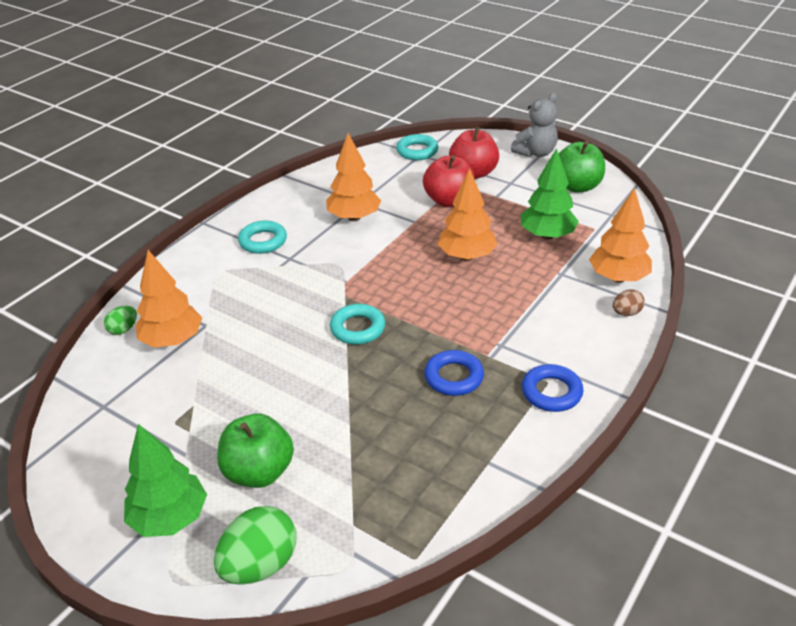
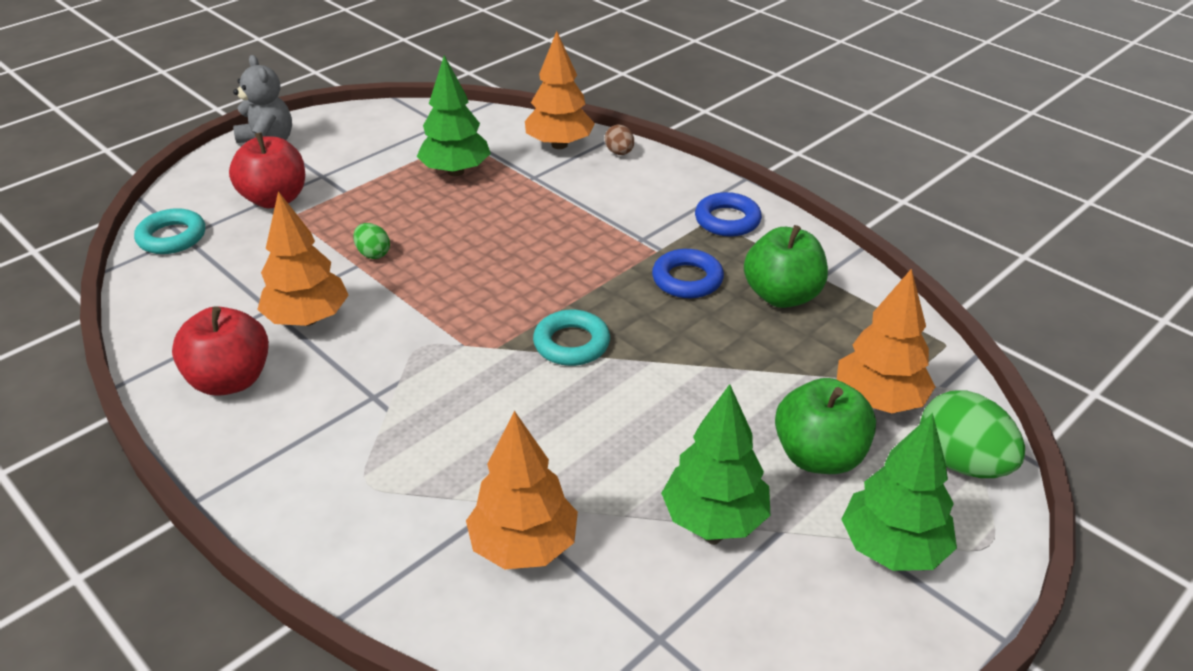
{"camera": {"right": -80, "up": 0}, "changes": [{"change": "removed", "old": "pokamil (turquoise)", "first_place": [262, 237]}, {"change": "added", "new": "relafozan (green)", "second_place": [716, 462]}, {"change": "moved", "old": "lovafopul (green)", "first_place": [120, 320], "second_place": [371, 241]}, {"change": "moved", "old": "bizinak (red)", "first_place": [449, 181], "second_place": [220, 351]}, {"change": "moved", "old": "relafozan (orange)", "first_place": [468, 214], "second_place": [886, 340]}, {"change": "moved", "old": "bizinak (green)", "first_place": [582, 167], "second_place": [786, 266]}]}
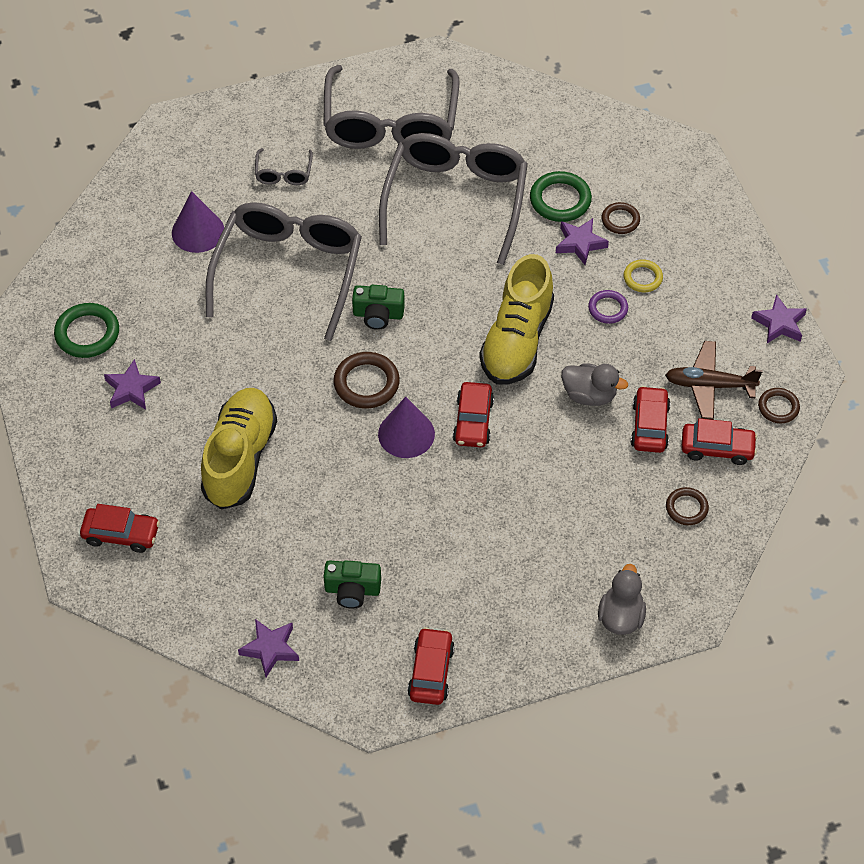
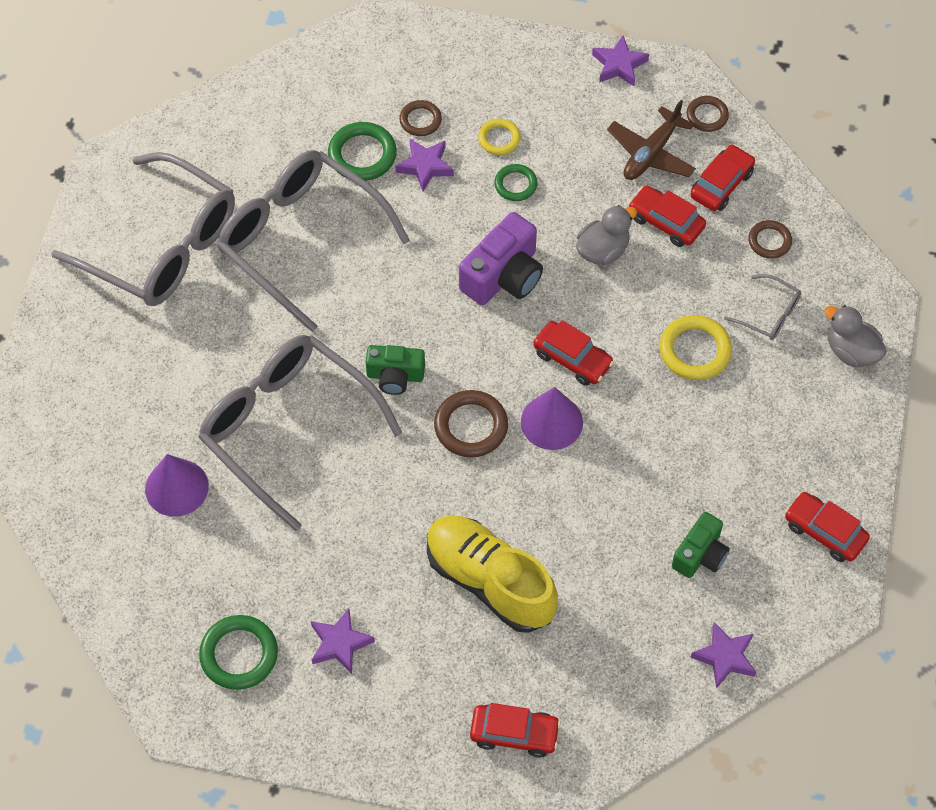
{"camera": {"right": -60, "up": 5}, "changes": [{"change": "added", "new": "pokamil (yellow)", "second_place": [695, 347]}, {"change": "moved", "old": "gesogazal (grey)", "first_place": [284, 166], "second_place": [762, 307]}, {"change": "replaced", "old": "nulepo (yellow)", "new": "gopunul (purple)", "first_place": [516, 319], "second_place": [501, 258]}, {"change": "recoloured", "old": "pokamil (purple)", "new": "pokamil (green)", "first_place": [608, 307], "second_place": [515, 182]}, {"change": "turned", "old": "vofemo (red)", "first_place": [120, 528], "second_place": [515, 730], "degrees": 60}, {"change": "turned", "old": "gopunul (green)", "first_place": [378, 307], "second_place": [395, 370], "degrees": 60}]}
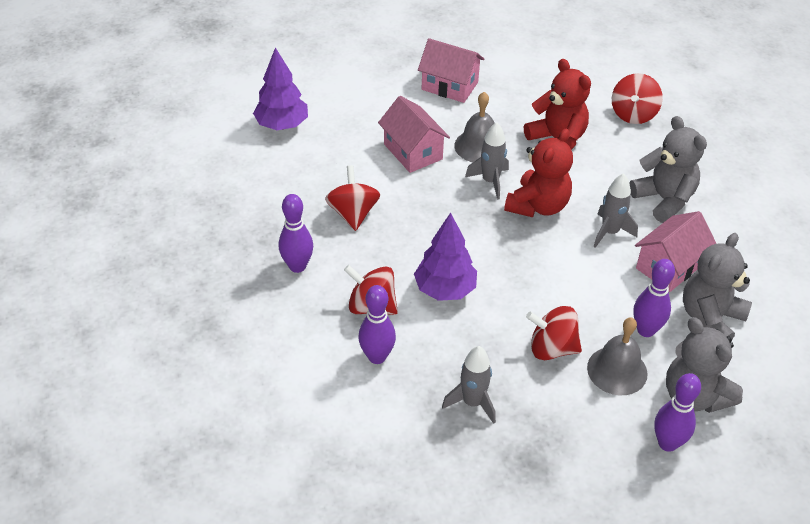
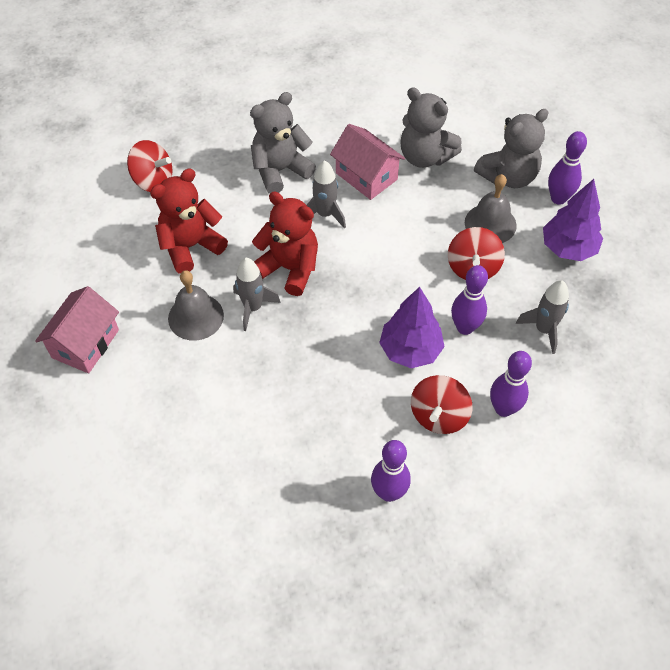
{"camera": {"right": -90, "up": 10}, "changes": [{"change": "removed", "old": "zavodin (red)", "first_place": [352, 198]}, {"change": "removed", "old": "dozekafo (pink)", "first_place": [414, 134]}, {"change": "moved", "old": "relafozan (purple)", "first_place": [280, 88], "second_place": [573, 220]}, {"change": "moved", "old": "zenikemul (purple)", "first_place": [654, 298], "second_place": [469, 300]}]}
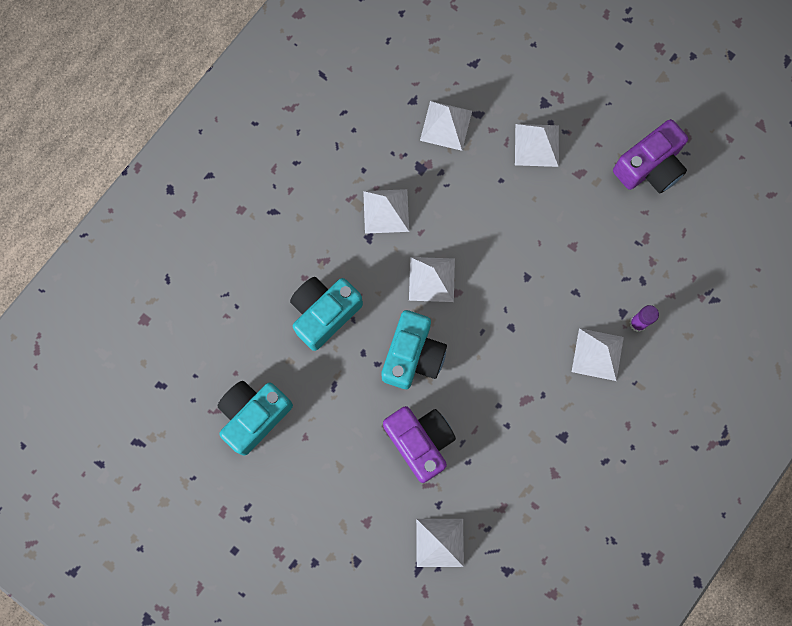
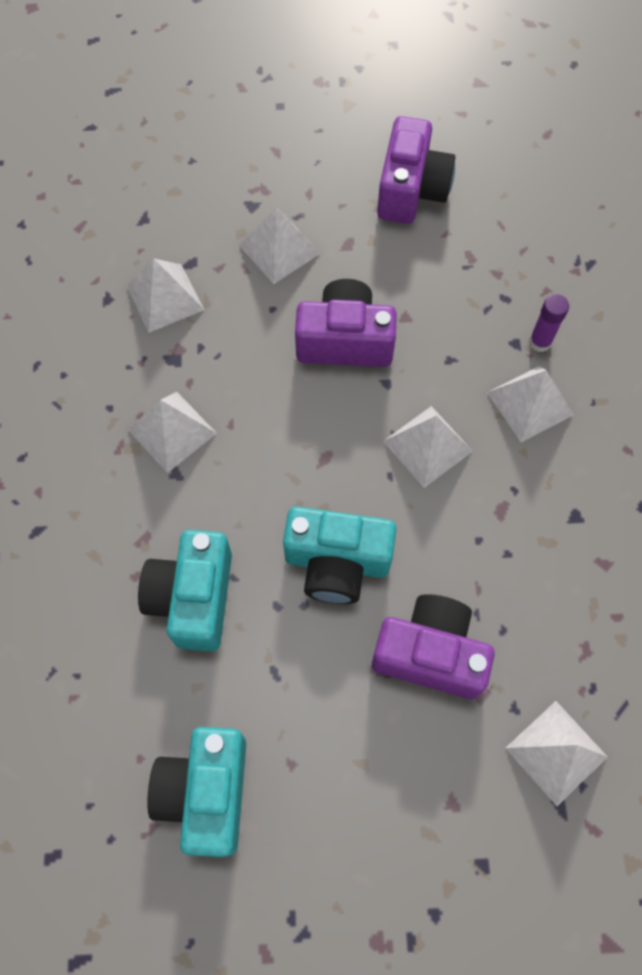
{"camera": {"right": -40, "up": -10}, "changes": [{"change": "added", "new": "gopunul (purple)", "second_place": [346, 323]}, {"change": "moved", "old": "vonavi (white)", "first_place": [432, 279], "second_place": [428, 447]}, {"change": "turned", "old": "gopunul (turquoise)", "first_place": [414, 349], "second_place": [339, 555], "degrees": 120}]}
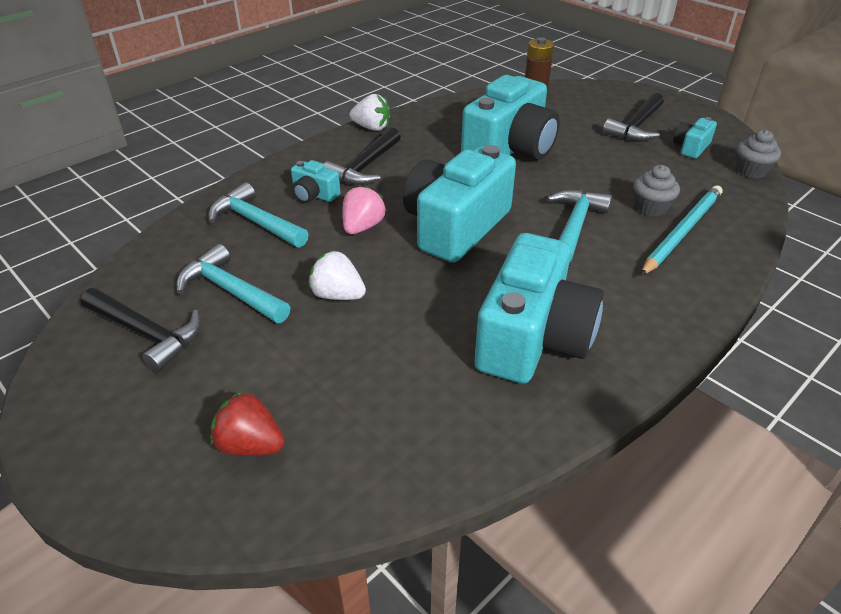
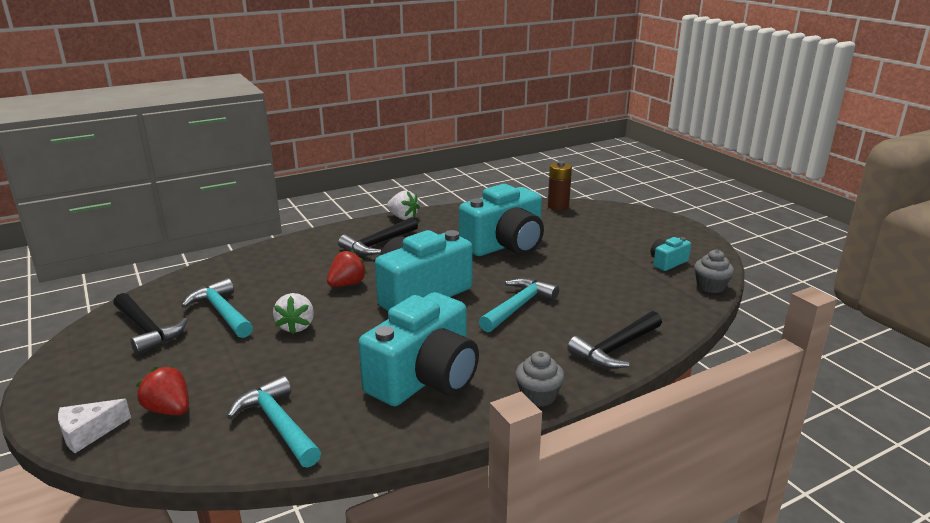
{"camera": {"right": 15, "up": -15}, "changes": [{"change": "removed", "old": "gopunul (turquoise)", "first_place": [316, 181]}, {"change": "removed", "old": "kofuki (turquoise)", "first_place": [681, 230]}, {"change": "added", "new": "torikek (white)", "second_place": [94, 426]}, {"change": "moved", "old": "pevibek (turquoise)", "first_place": [258, 215], "second_place": [274, 421]}, {"change": "moved", "old": "pevibek (black)", "first_place": [633, 117], "second_place": [614, 340]}, {"change": "moved", "old": "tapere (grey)", "first_place": [657, 190], "second_place": [540, 379]}, {"change": "recoloured", "old": "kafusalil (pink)", "new": "kafusalil (red)", "first_place": [364, 209], "second_place": [347, 268]}, {"change": "turned", "old": "kafusalil (white)", "first_place": [337, 275], "second_place": [293, 313], "degrees": -135}]}
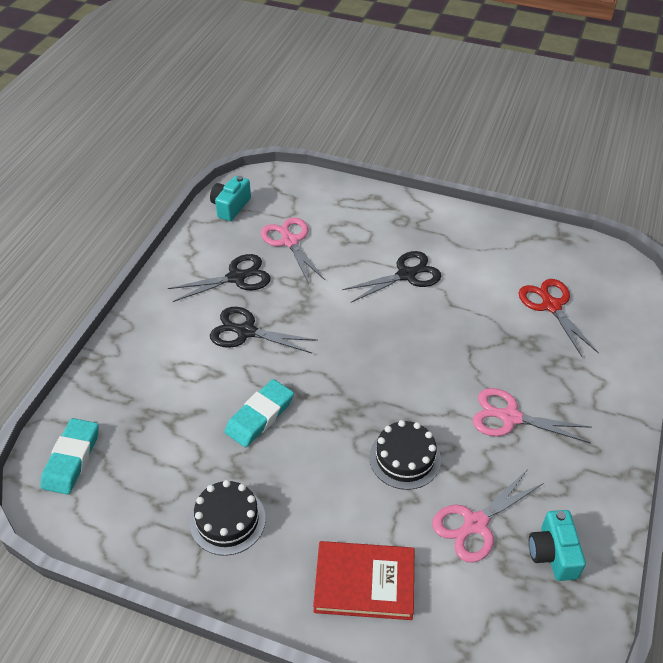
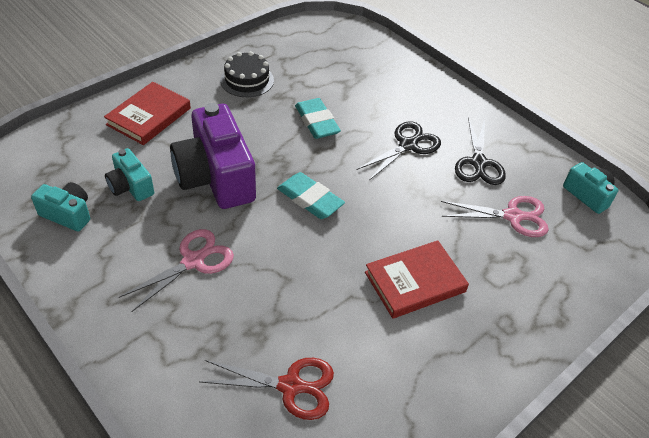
{"camera": {"right": 115, "up": 0}, "changes": [{"change": "moved", "old": "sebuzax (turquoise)", "first_place": [70, 456], "second_place": [311, 195]}, {"change": "replaced", "old": "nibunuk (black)", "new": "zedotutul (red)", "first_place": [392, 276], "second_place": [417, 279]}, {"change": "replaced", "old": "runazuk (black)", "new": "gopunul (purple)", "first_place": [405, 455], "second_place": [213, 156]}, {"change": "replaced", "old": "nibunuk (pink)", "new": "gopunul (turquoise)", "first_place": [488, 515], "second_place": [129, 174]}]}
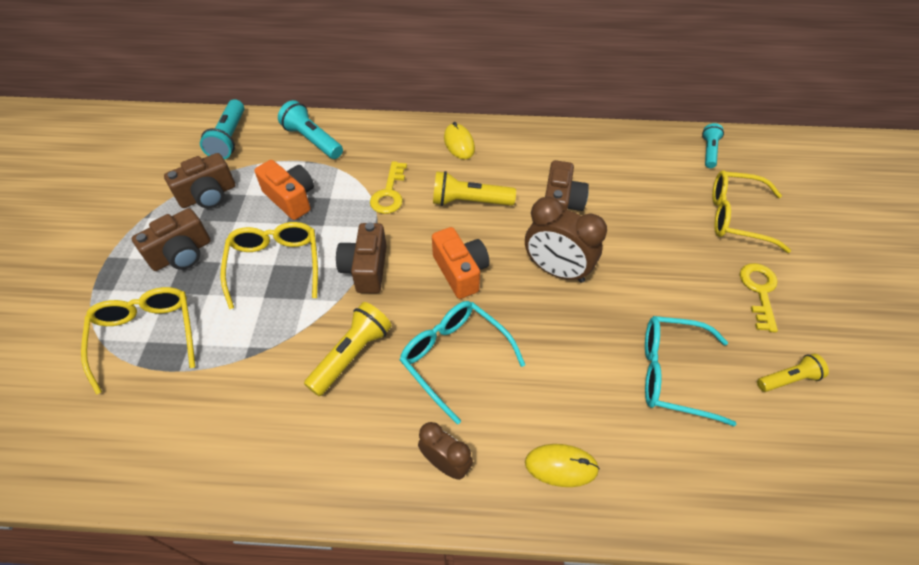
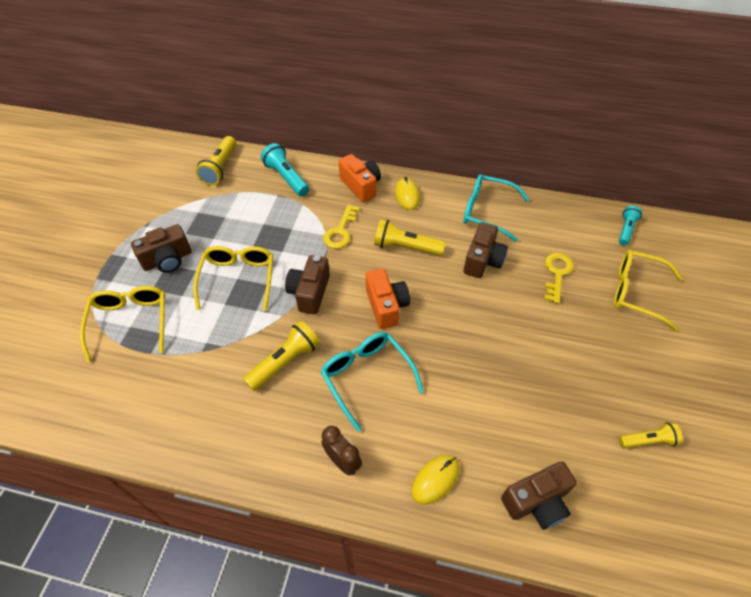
{"camera": {"right": 10, "up": 0}, "changes": [{"change": "removed", "old": "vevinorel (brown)", "first_place": [566, 240]}, {"change": "moved", "old": "gopunul (brown)", "first_place": [199, 180], "second_place": [539, 495]}, {"change": "moved", "old": "gopunul (orange)", "first_place": [284, 190], "second_place": [359, 178]}, {"change": "moved", "old": "gesogazal (turquoise)", "first_place": [690, 371], "second_place": [496, 208]}, {"change": "moved", "old": "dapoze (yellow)", "first_place": [759, 297], "second_place": [559, 278]}, {"change": "recoloured", "old": "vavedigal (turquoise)", "new": "vavedigal (yellow)", "first_place": [222, 129], "second_place": [215, 161]}, {"change": "turned", "old": "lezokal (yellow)", "first_place": [562, 465], "second_place": [435, 480], "degrees": -60}]}
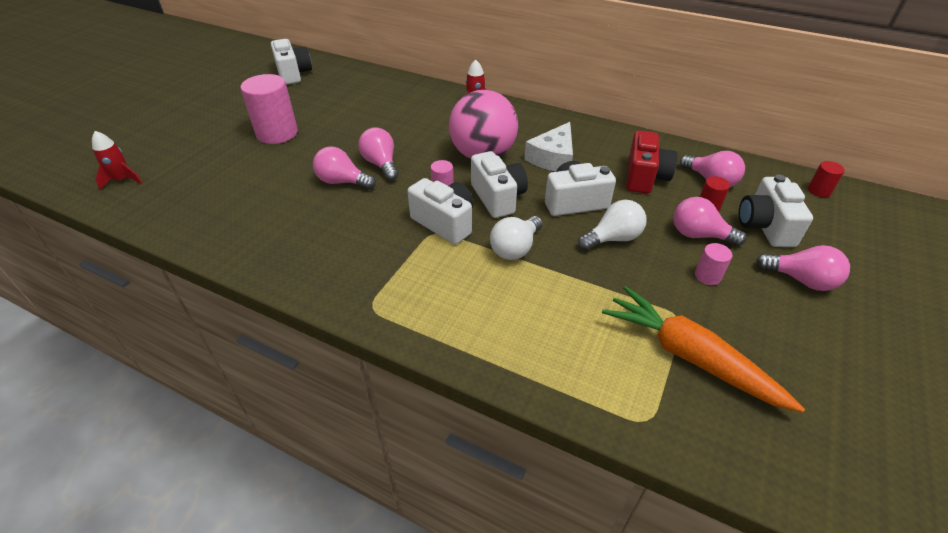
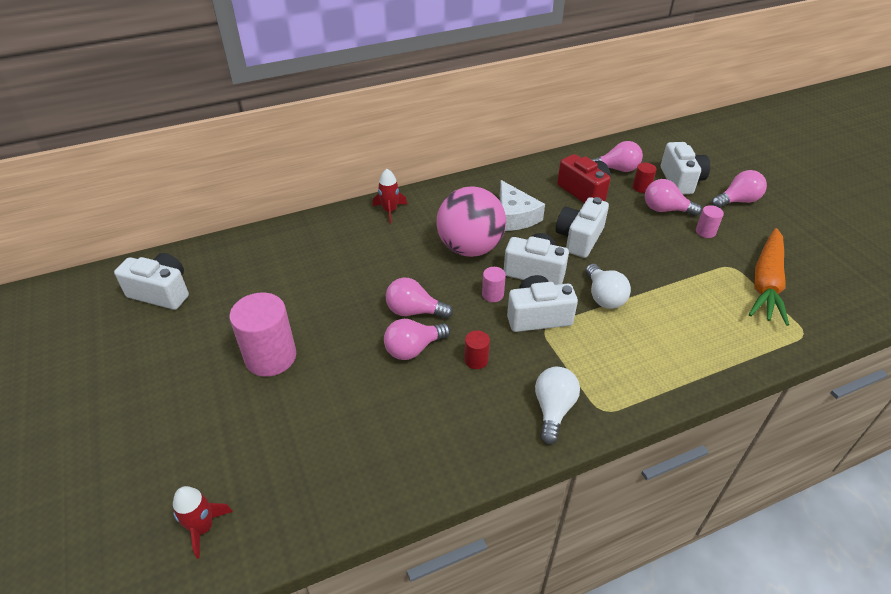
{"camera": {"right": -50, "up": 0}, "changes": [{"change": "moved", "old": "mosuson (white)", "first_place": [612, 225], "second_place": [557, 405]}, {"change": "moved", "old": "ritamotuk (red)", "first_place": [826, 179], "second_place": [477, 349]}, {"change": "turned", "old": "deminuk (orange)", "first_place": [703, 349], "second_place": [769, 277], "degrees": -60}, {"change": "turned", "old": "mosuson (pink)", "first_place": [710, 221], "second_place": [673, 197], "degrees": 45}, {"change": "turned", "old": "gopunul (white)", "first_place": [776, 210], "second_place": [685, 168], "degrees": -135}]}
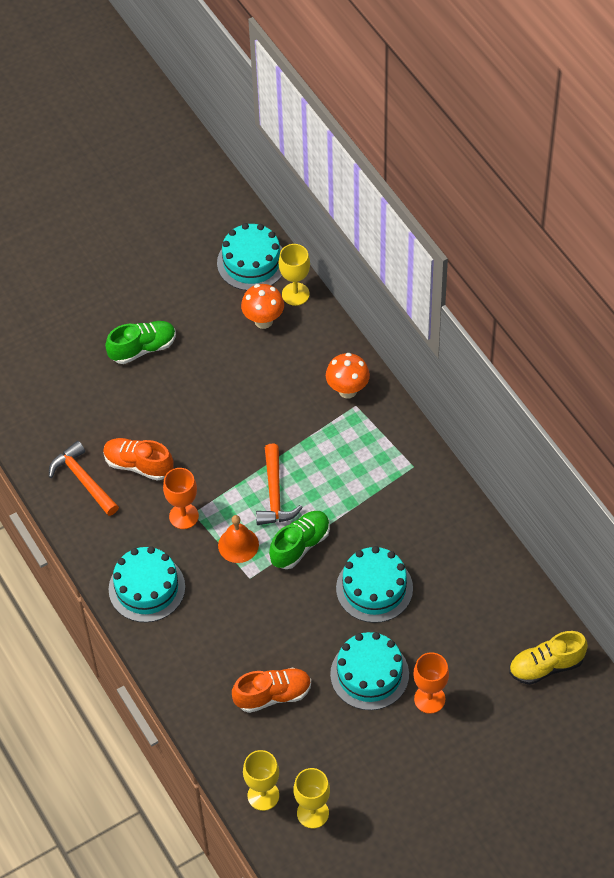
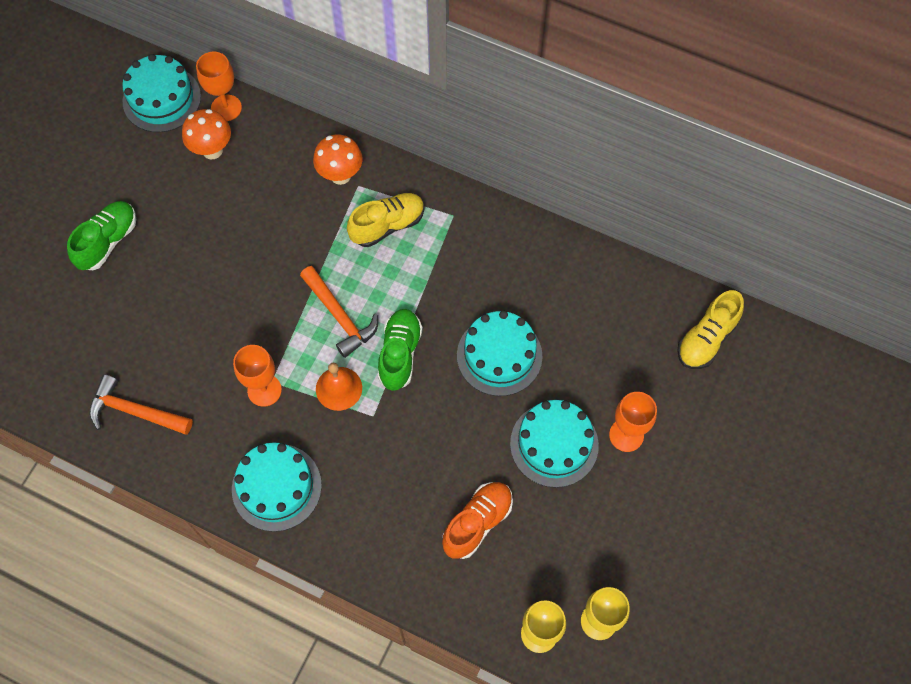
{"camera": {"right": -35, "up": 10}, "changes": [{"change": "removed", "old": "nulepo (orange)", "first_place": [138, 459]}, {"change": "added", "new": "nulepo (yellow)", "second_place": [386, 220]}, {"change": "recoloured", "old": "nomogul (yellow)", "new": "nomogul (orange)", "first_place": [294, 275], "second_place": [219, 86]}]}
